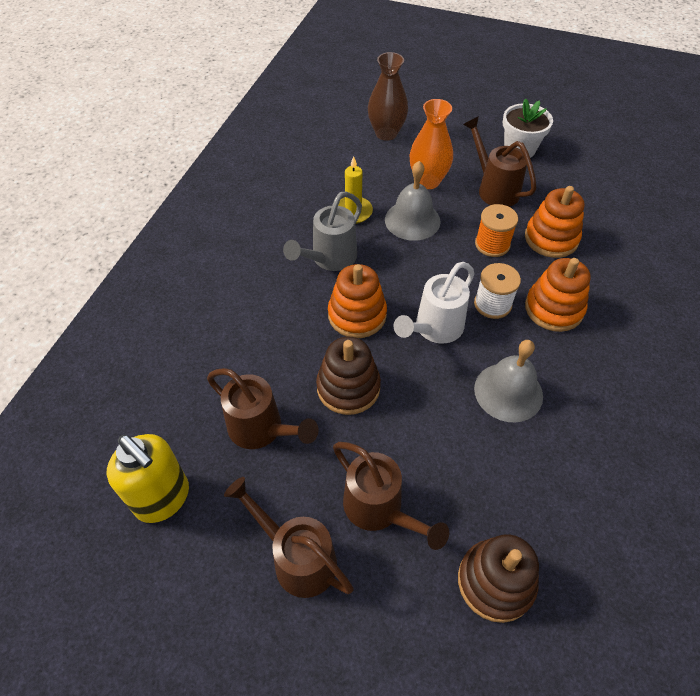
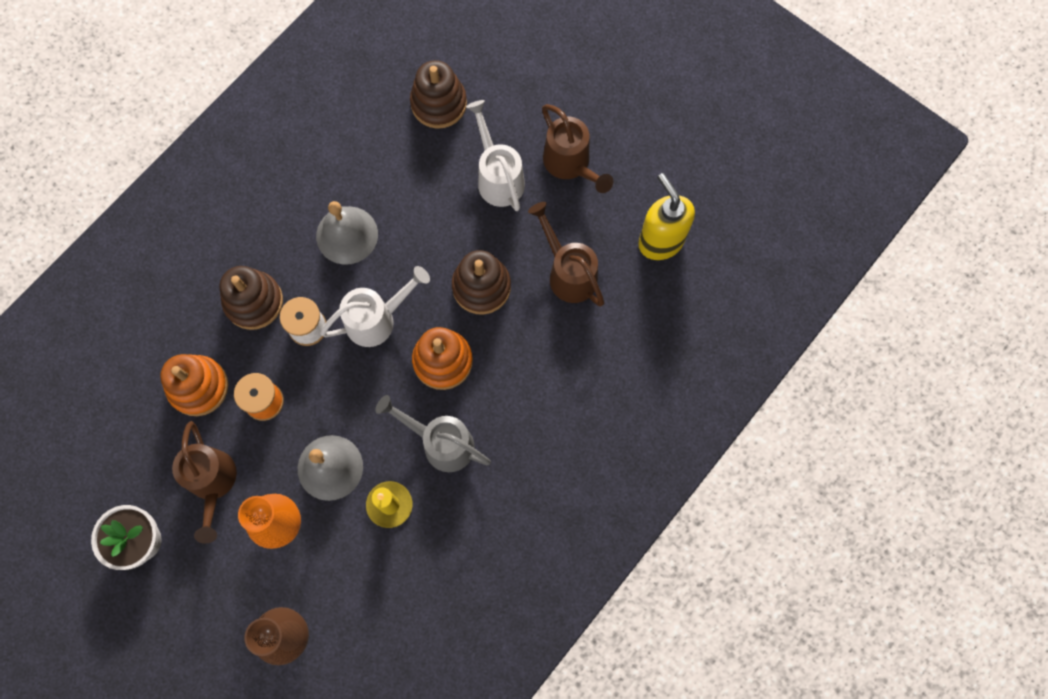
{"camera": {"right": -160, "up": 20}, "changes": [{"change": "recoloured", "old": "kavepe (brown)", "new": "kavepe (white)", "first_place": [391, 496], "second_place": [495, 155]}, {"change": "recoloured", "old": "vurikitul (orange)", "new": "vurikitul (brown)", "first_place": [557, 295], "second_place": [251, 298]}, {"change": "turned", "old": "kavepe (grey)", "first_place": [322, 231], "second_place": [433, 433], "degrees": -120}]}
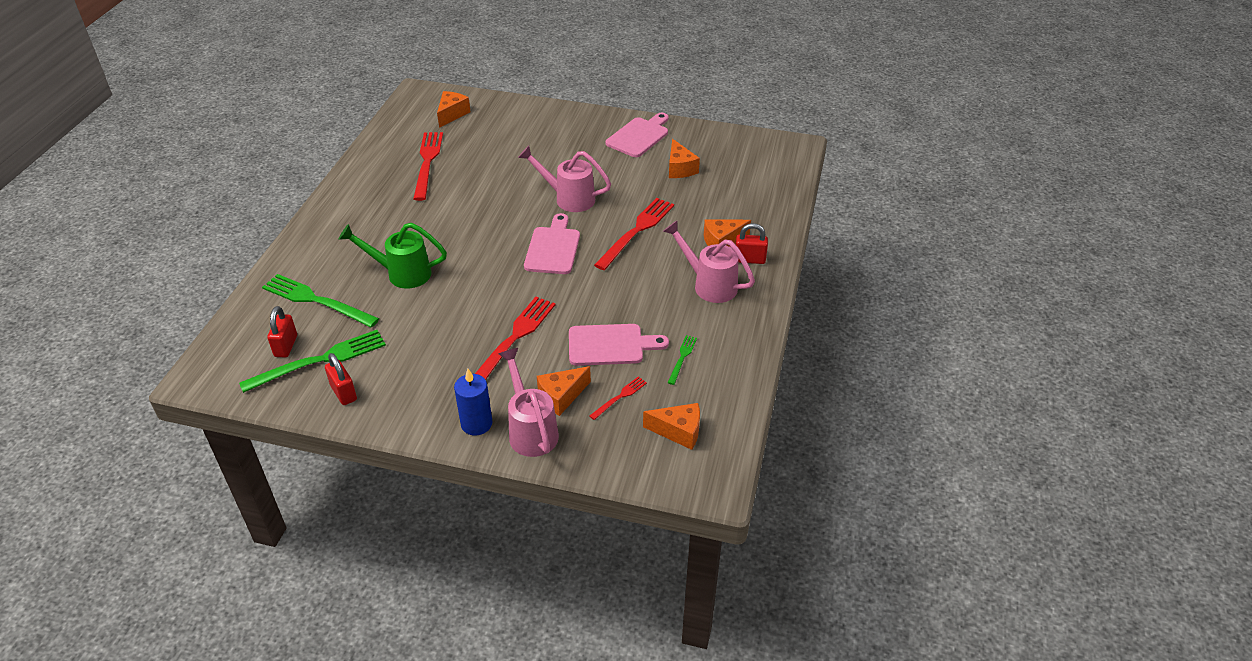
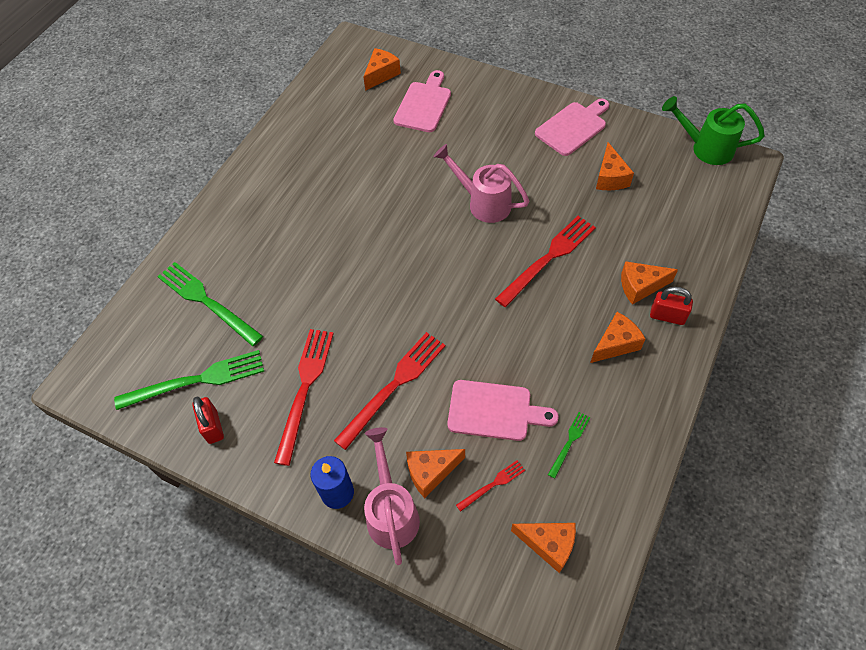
{"camera": {"right": 15, "up": 15}, "changes": [{"change": "removed", "old": "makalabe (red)", "first_place": [282, 332]}, {"change": "moved", "old": "kavepe (green)", "first_place": [392, 256], "second_place": [713, 130]}, {"change": "moved", "old": "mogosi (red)", "first_place": [428, 166], "second_place": [304, 397]}, {"change": "moved", "old": "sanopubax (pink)", "first_place": [552, 243], "second_place": [422, 101]}, {"change": "replaced", "old": "kavepe (pink)", "new": "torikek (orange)", "first_place": [709, 262], "second_place": [617, 337]}]}
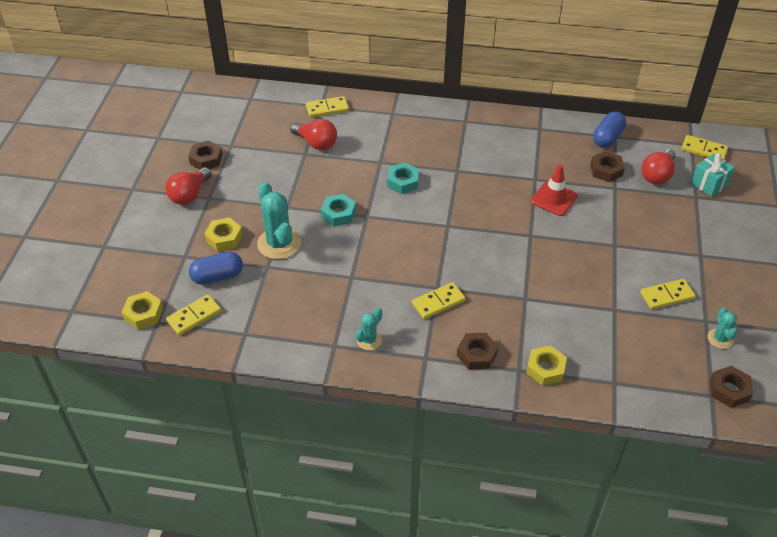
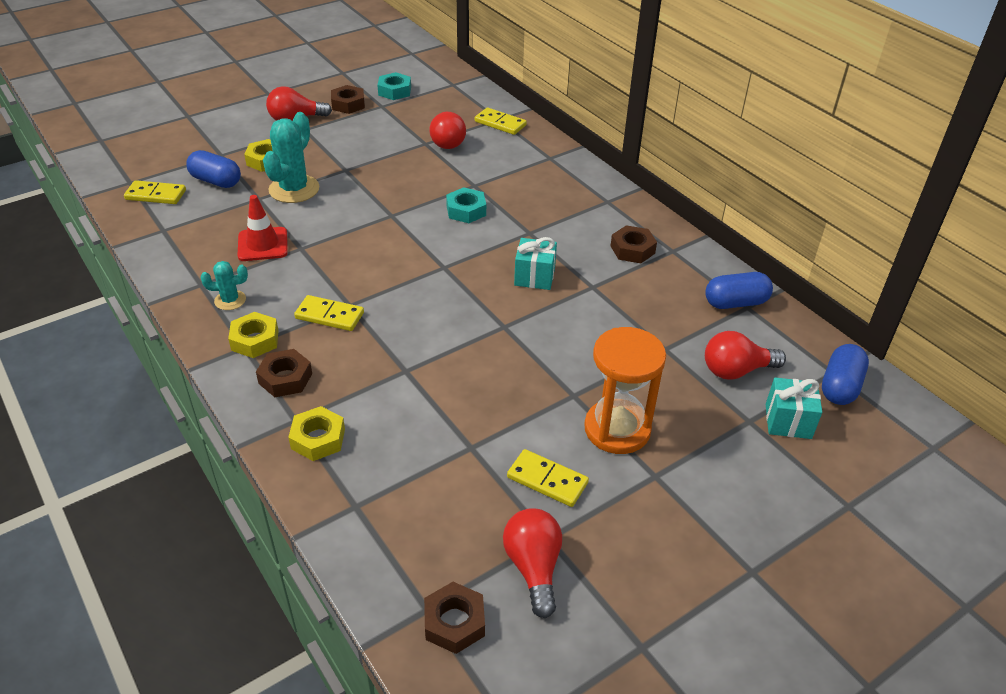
{"camera": {"right": 45, "up": -5}, "changes": [{"change": "added", "new": "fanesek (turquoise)", "second_place": [535, 263]}, {"change": "added", "new": "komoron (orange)", "second_place": [625, 390]}, {"change": "moved", "old": "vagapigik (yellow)", "first_place": [142, 310], "second_place": [253, 335]}, {"change": "moved", "old": "vagapigik (turquoise)", "first_place": [338, 210], "second_place": [394, 86]}, {"change": "moved", "old": "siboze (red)", "first_place": [554, 190], "second_place": [263, 228]}, {"change": "moved", "old": "vagapigik (brown)", "first_place": [607, 166], "second_place": [634, 244]}, {"change": "replaced", "old": "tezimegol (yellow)", "new": "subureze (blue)", "first_place": [704, 147], "second_place": [845, 374]}, {"change": "replaced", "old": "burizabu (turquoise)", "new": "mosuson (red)", "first_place": [722, 328], "second_place": [532, 563]}]}
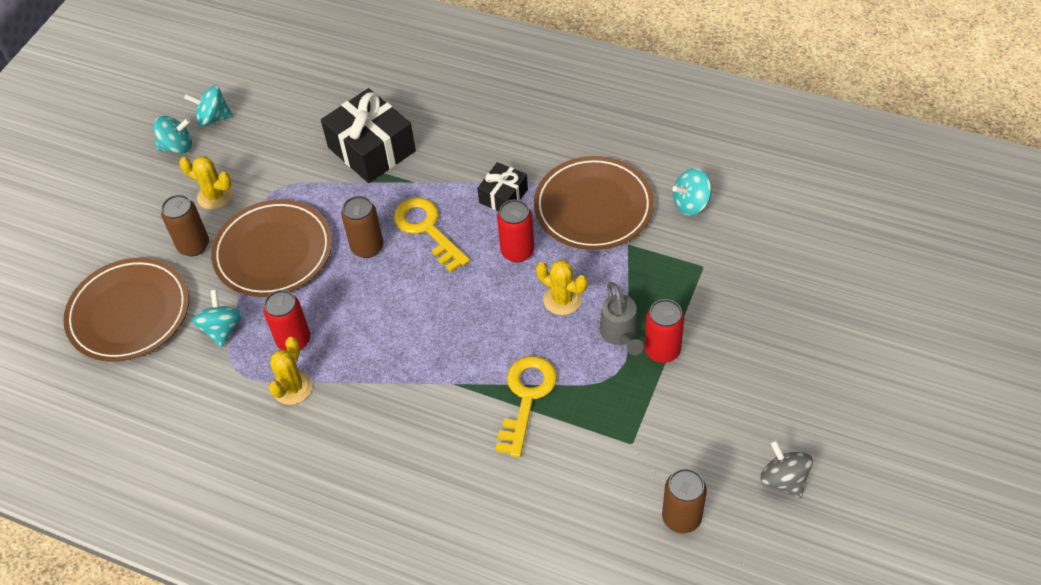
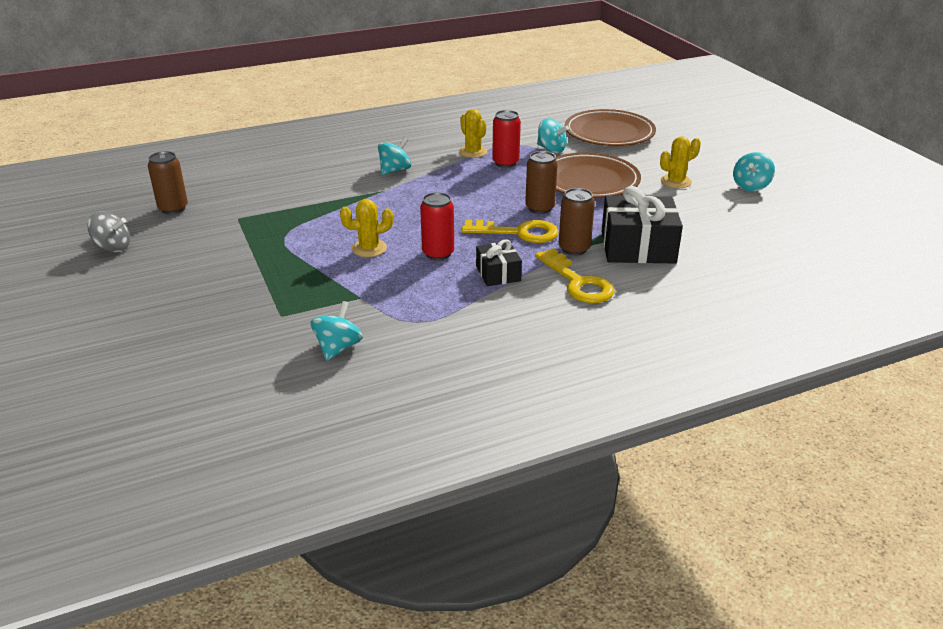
{"camera": {"right": 130, "up": -20}, "changes": [{"change": "removed", "old": "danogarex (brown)", "first_place": [594, 203]}, {"change": "removed", "old": "kavepe (grey)", "first_place": [621, 318]}, {"change": "removed", "old": "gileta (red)", "first_place": [664, 331]}, {"change": "moved", "old": "gileta (brown)", "first_place": [185, 225], "second_place": [577, 221]}, {"change": "moved", "old": "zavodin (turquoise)", "first_place": [208, 106], "second_place": [394, 156]}, {"change": "moved", "old": "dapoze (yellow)", "first_place": [526, 406], "second_place": [574, 275]}]}
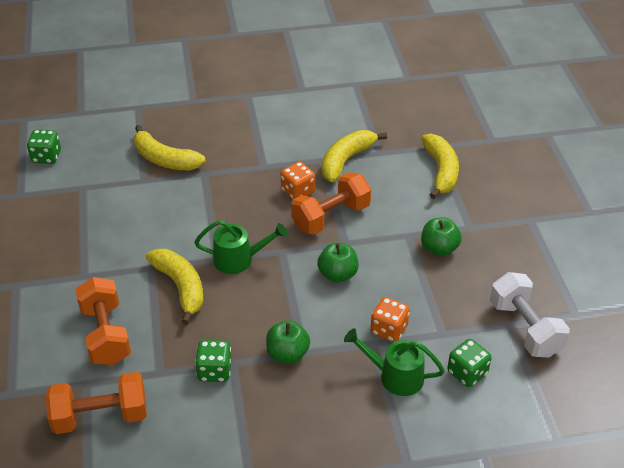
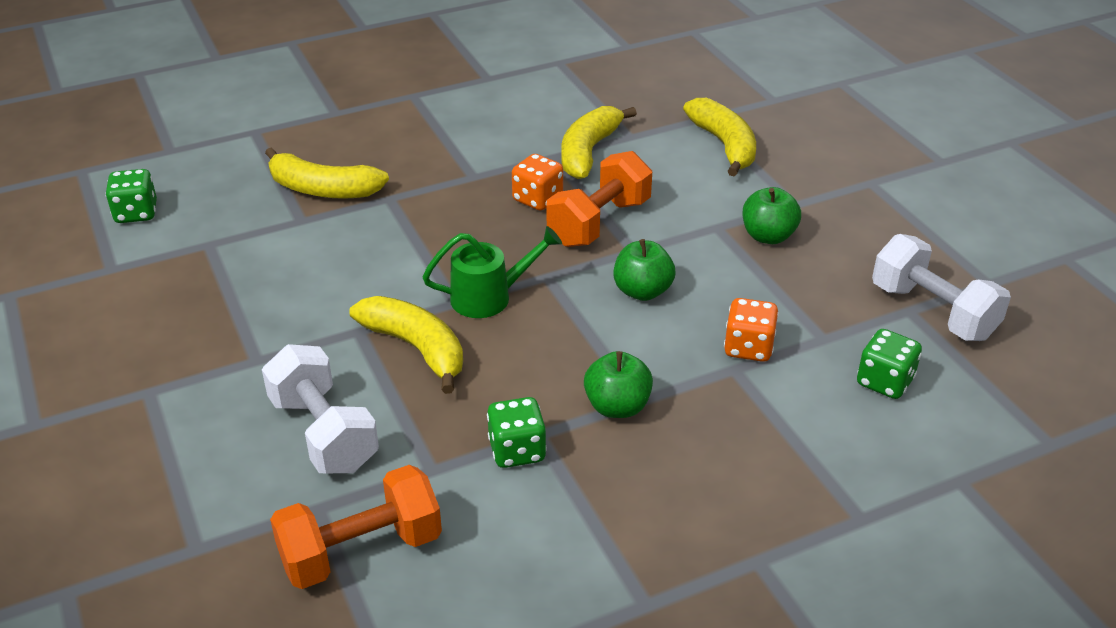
{"camera": {"right": -15, "up": -5}, "changes": [{"change": "removed", "old": "kavepe (green)", "first_place": [394, 362]}, {"change": "recoloured", "old": "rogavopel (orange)", "new": "rogavopel (white)", "first_place": [103, 321], "second_place": [320, 408]}]}
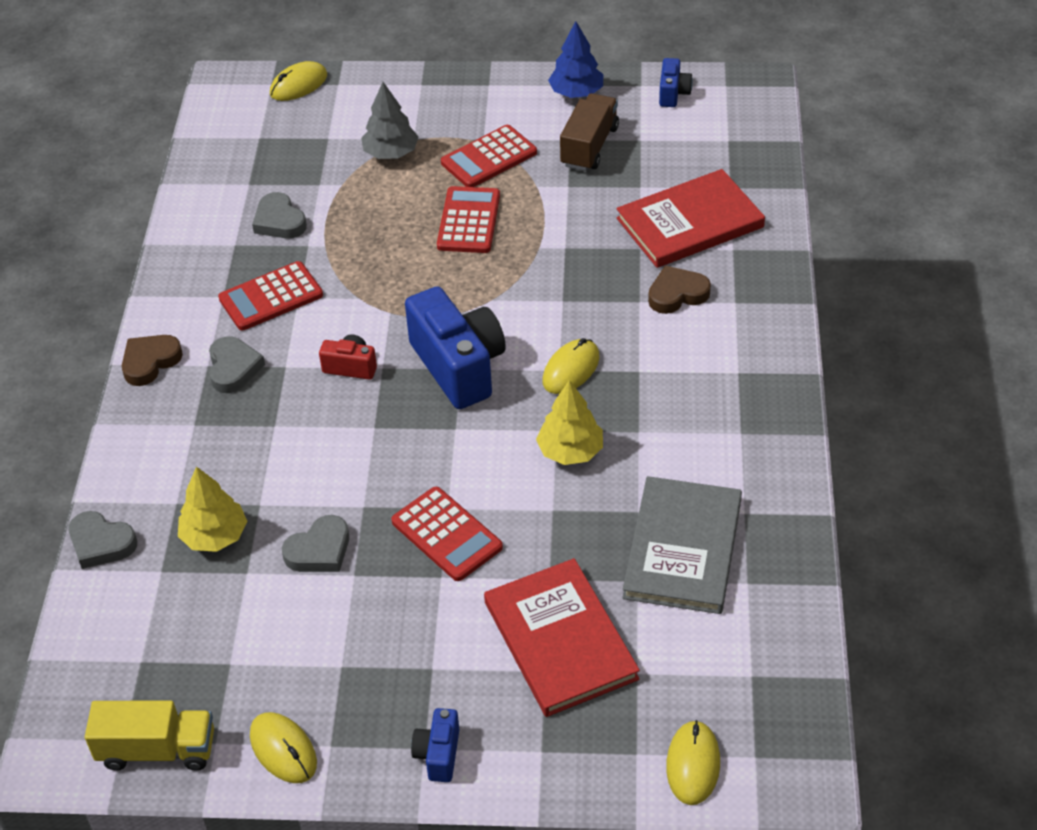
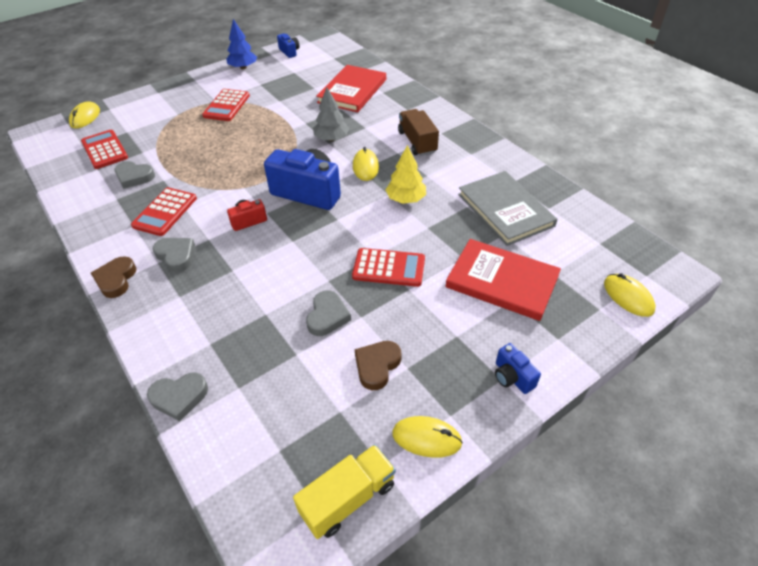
{"camera": {"right": -40, "up": 0}, "changes": [{"change": "removed", "old": "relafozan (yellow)", "first_place": [212, 509]}, {"change": "moved", "old": "relafozan (grey)", "first_place": [390, 120], "second_place": [331, 114]}, {"change": "moved", "old": "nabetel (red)", "first_place": [468, 219], "second_place": [104, 149]}, {"change": "moved", "old": "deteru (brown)", "first_place": [589, 132], "second_place": [418, 132]}, {"change": "moved", "old": "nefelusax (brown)", "first_place": [679, 290], "second_place": [378, 365]}]}
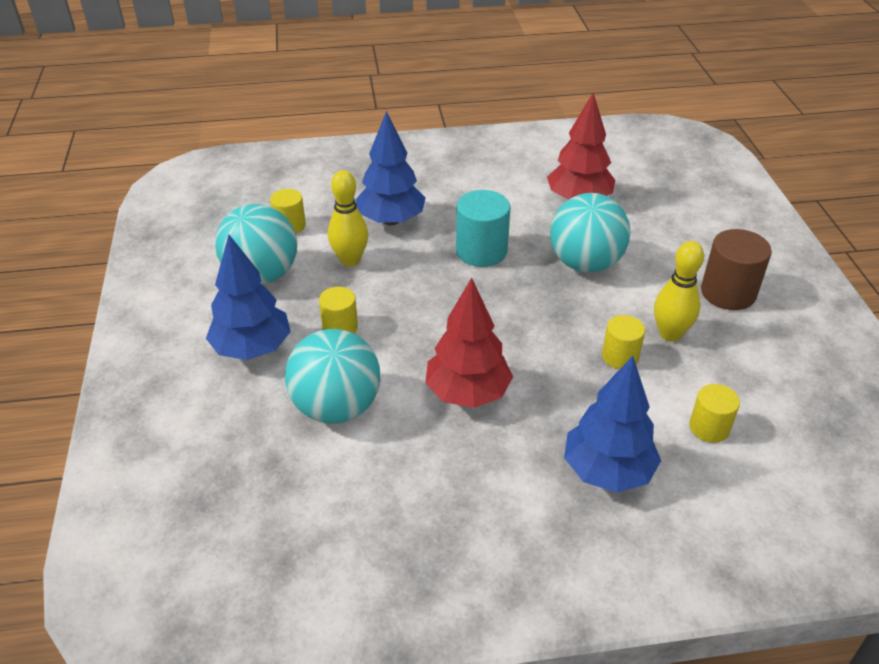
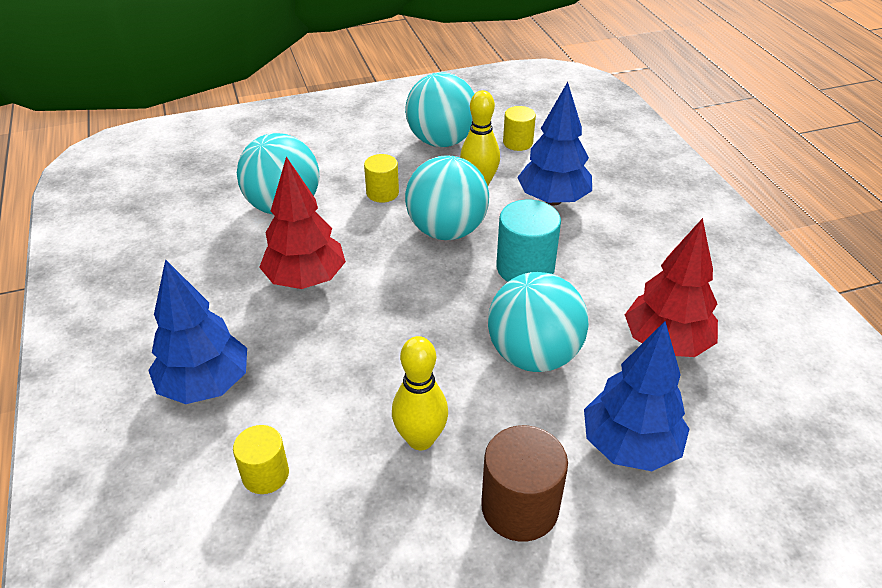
{"camera": {"right": 80, "up": 0}, "changes": [{"change": "removed", "old": "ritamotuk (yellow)", "first_place": [623, 342]}, {"change": "added", "new": "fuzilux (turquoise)", "second_place": [447, 198]}, {"change": "moved", "old": "relafozan (blue)", "first_place": [248, 297], "second_place": [636, 396]}]}
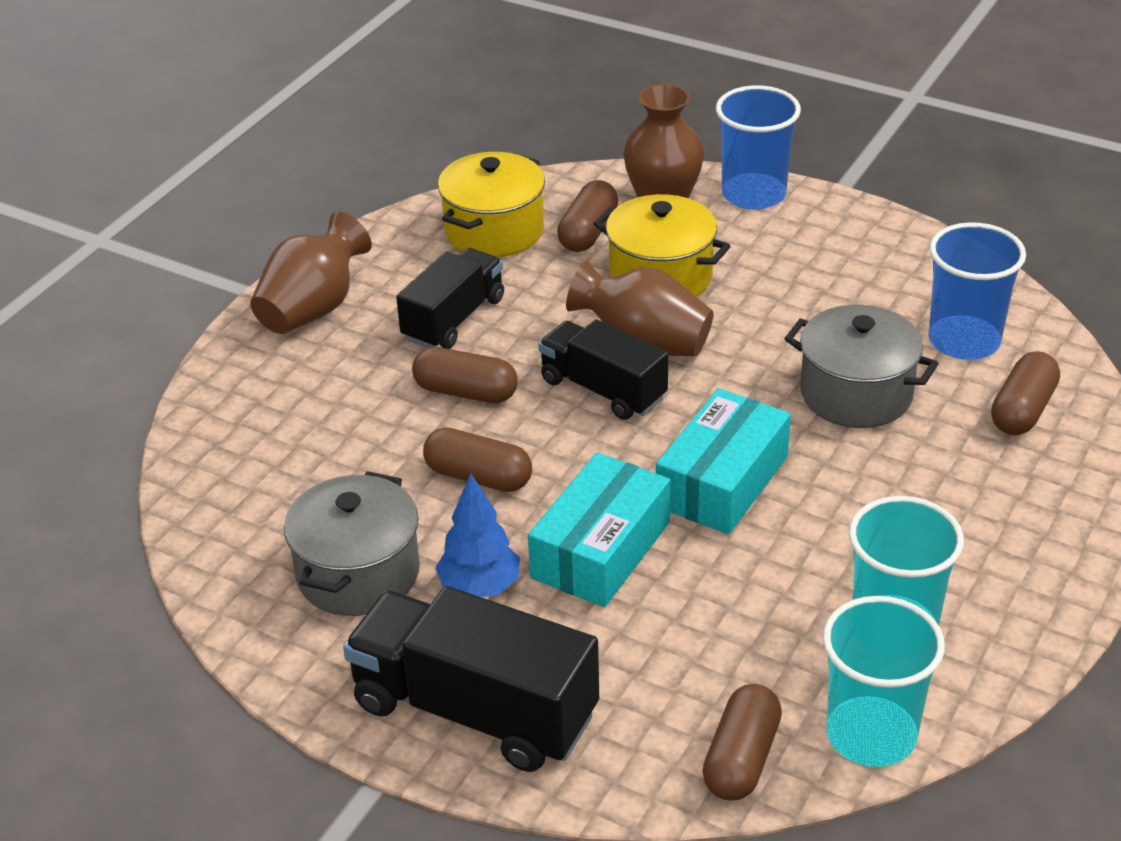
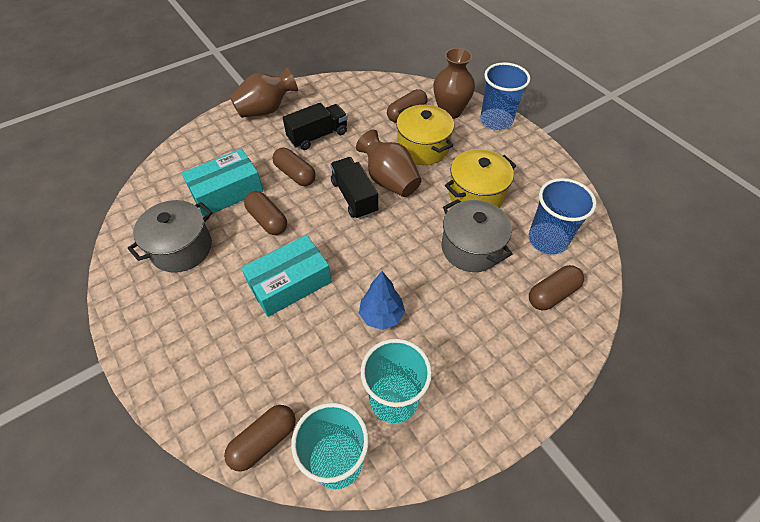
{"camera": {"right": 25, "up": 15}, "changes": [{"change": "removed", "old": "deteru (black)", "first_place": [471, 679]}, {"change": "moved", "old": "relafozan (blue)", "first_place": [477, 535], "second_place": [382, 300]}, {"change": "moved", "old": "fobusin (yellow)", "first_place": [491, 204], "second_place": [480, 178]}, {"change": "moved", "old": "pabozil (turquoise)", "first_place": [723, 461], "second_place": [222, 183]}]}
